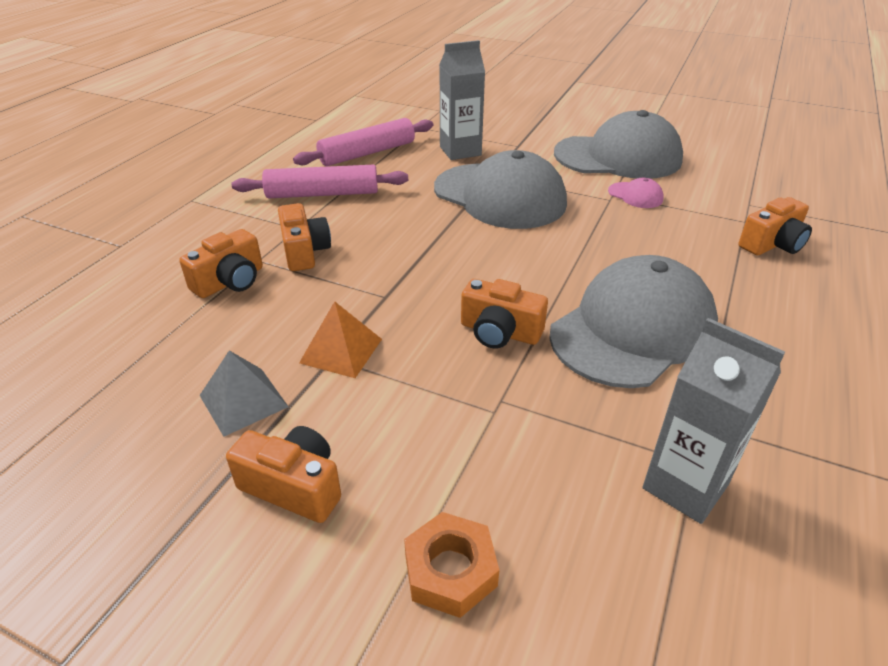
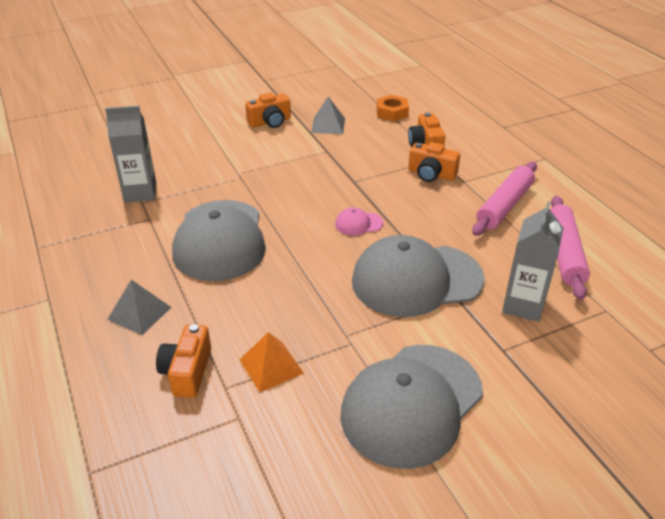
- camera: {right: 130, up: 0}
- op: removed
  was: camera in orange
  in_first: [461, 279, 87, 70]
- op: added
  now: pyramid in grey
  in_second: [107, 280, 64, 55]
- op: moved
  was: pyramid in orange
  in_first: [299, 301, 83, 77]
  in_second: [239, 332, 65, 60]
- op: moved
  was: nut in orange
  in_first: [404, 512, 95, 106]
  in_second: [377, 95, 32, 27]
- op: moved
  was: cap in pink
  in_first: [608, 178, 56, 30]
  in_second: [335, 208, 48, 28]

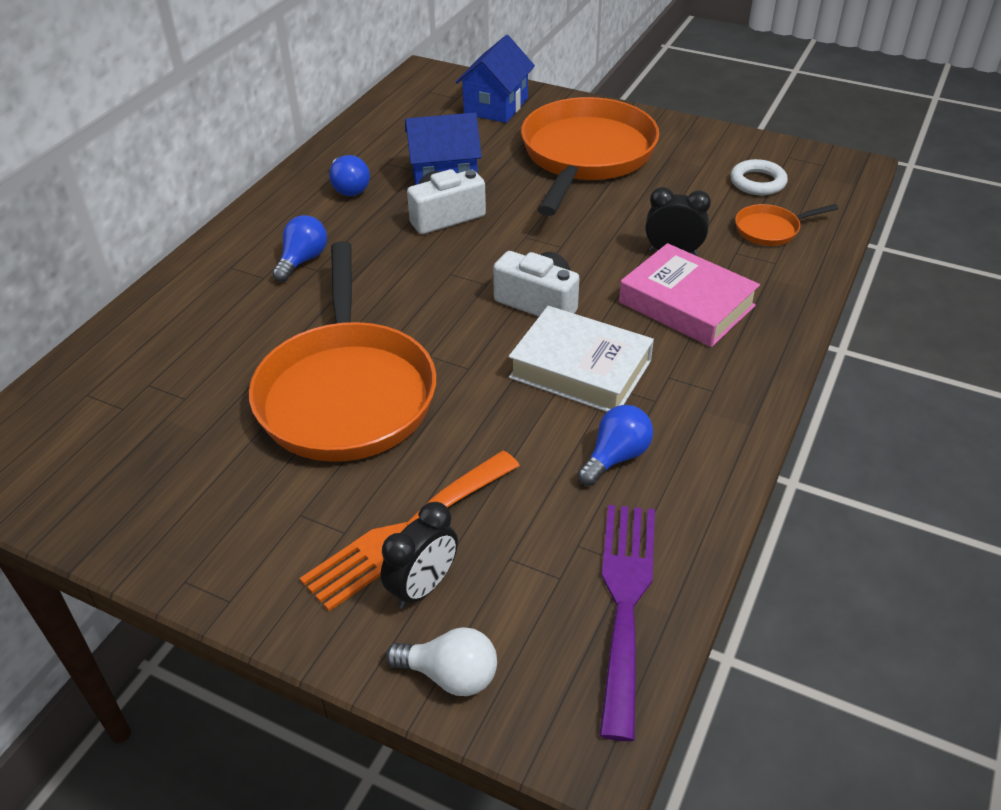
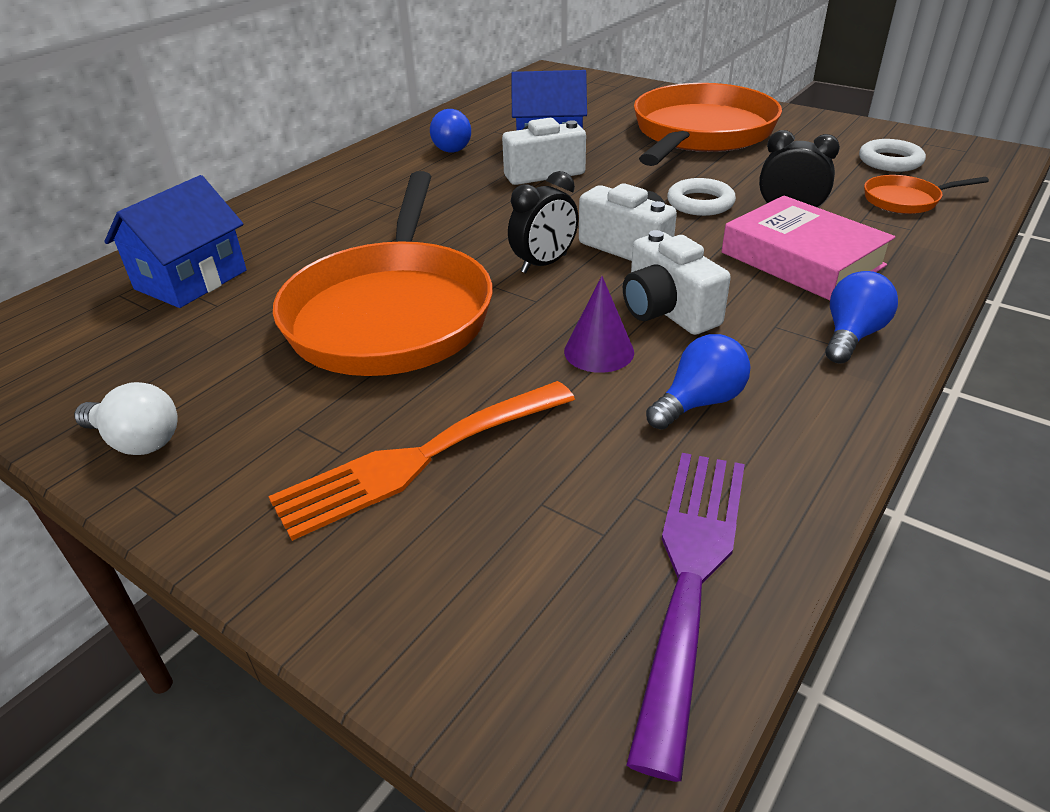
- camera: {right: 10, up: -5}
- op: added
  now: cone in purple
  in_second: [564, 276, 70, 97]
- op: added
  now: ring in white
  in_second: [667, 178, 69, 38]
- op: moved
  was: light bulb in blue
  in_first: [272, 215, 55, 67]
  in_second: [825, 271, 73, 93]
- op: moved
  was: clock in black
  in_first: [381, 502, 77, 107]
  in_second: [508, 171, 70, 102]
- op: moved
  was: light bulb in white
  in_first: [386, 627, 111, 69]
  in_second: [74, 382, 104, 73]
- op: moved
  was: house in blue
  in_first: [455, 35, 80, 88]
  in_second: [104, 175, 143, 133]
- op: replaced
  was: book in white
  now: camera in white
  in_first: [509, 306, 145, 106]
  in_second: [623, 230, 108, 105]

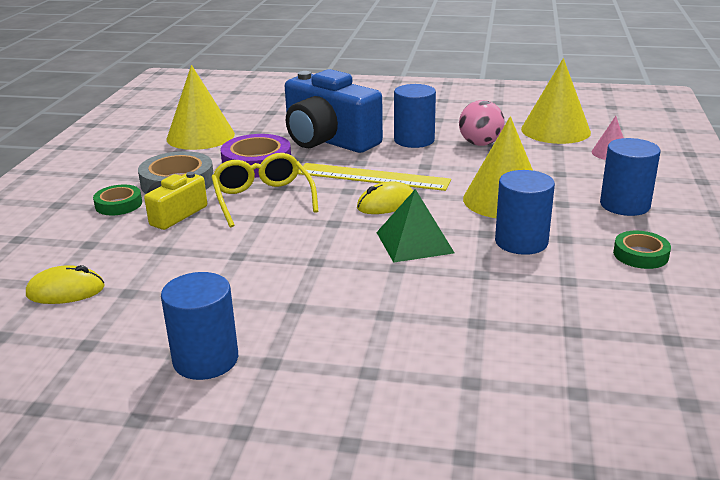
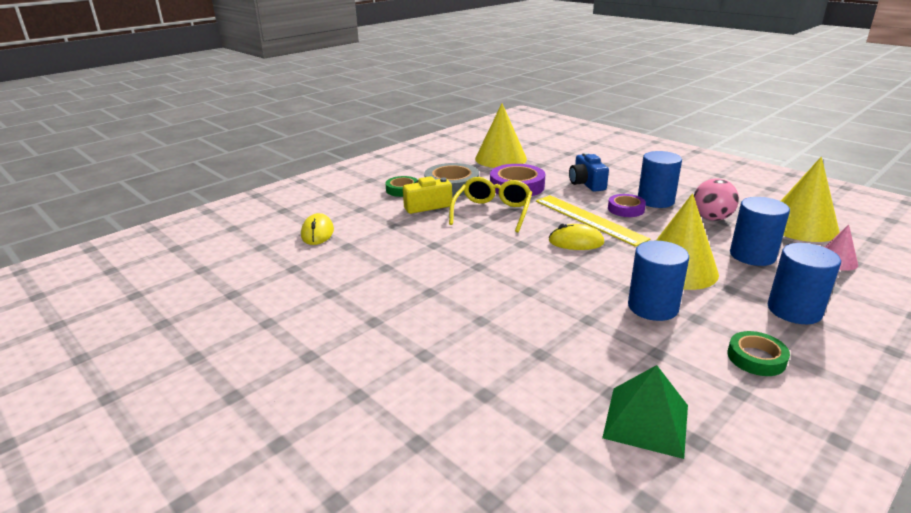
- camera: {right: 35, up: 0}
- op: added
  now: tape in purple
  in_second: [608, 194, 38, 23]
- op: moved
  was: cylinder in blue
  in_first: [161, 272, 77, 108]
  in_second: [730, 197, 60, 69]
- op: moved
  was: pyramid in green
  in_first: [376, 189, 78, 74]
  in_second: [602, 365, 86, 94]
- op: turned
  was: mouse in yellow
  in_first: [26, 265, 79, 39]
  in_second: [301, 213, 33, 32]
  clockwise: 60
- op: resized
  was: camera in blue
  in_first: [285, 69, 98, 84]
  in_second: [569, 152, 40, 40]
  ratio: 0.52

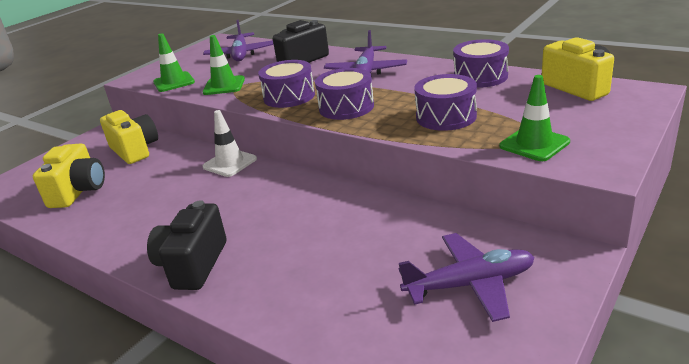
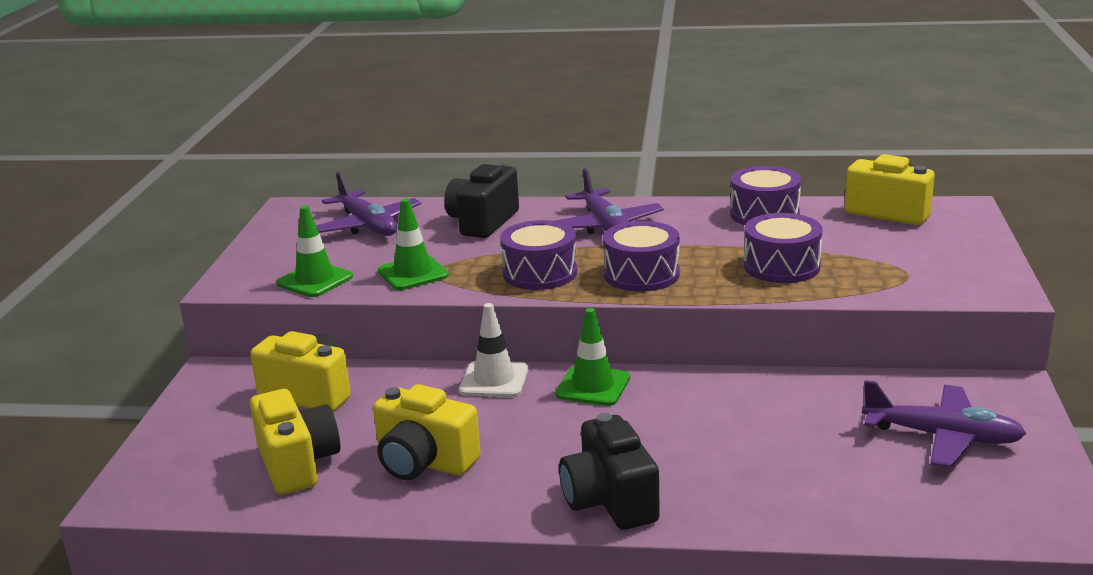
- camera: {right: -30, up: -5}
- op: added
  now: camera in yellow
  in_second: [373, 384, 108, 96]
- op: moved
  was: traffic cone in green
  in_first: [500, 75, 70, 86]
  in_second: [555, 308, 75, 98]
- op: turned
  was: plane in purple
  in_first: [399, 233, 136, 89]
  in_second: [862, 380, 164, 88]
  clockwise: 60

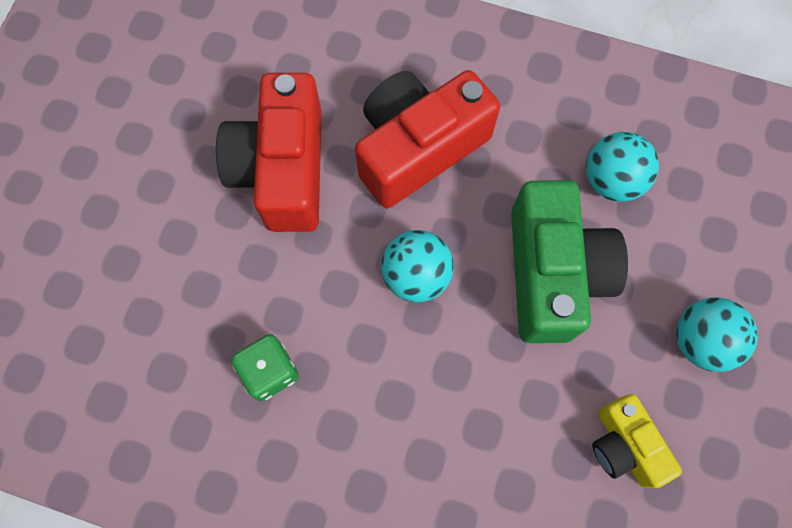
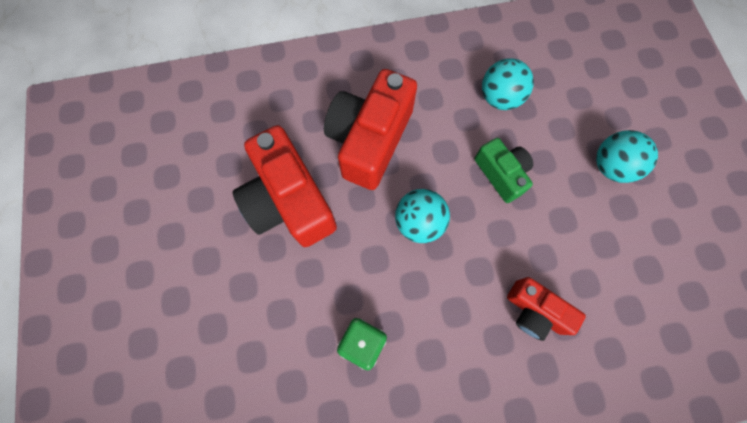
- camera: {right: -30, up: 0}
- op: removed
  was: camera in yellow
  in_first: [592, 394, 90, 94]
- op: added
  now: camera in red
  in_second: [507, 277, 79, 64]
- op: resized
  was: camera in green
  in_first: [511, 180, 117, 163]
  in_second: [475, 138, 58, 65]
  ratio: 0.56

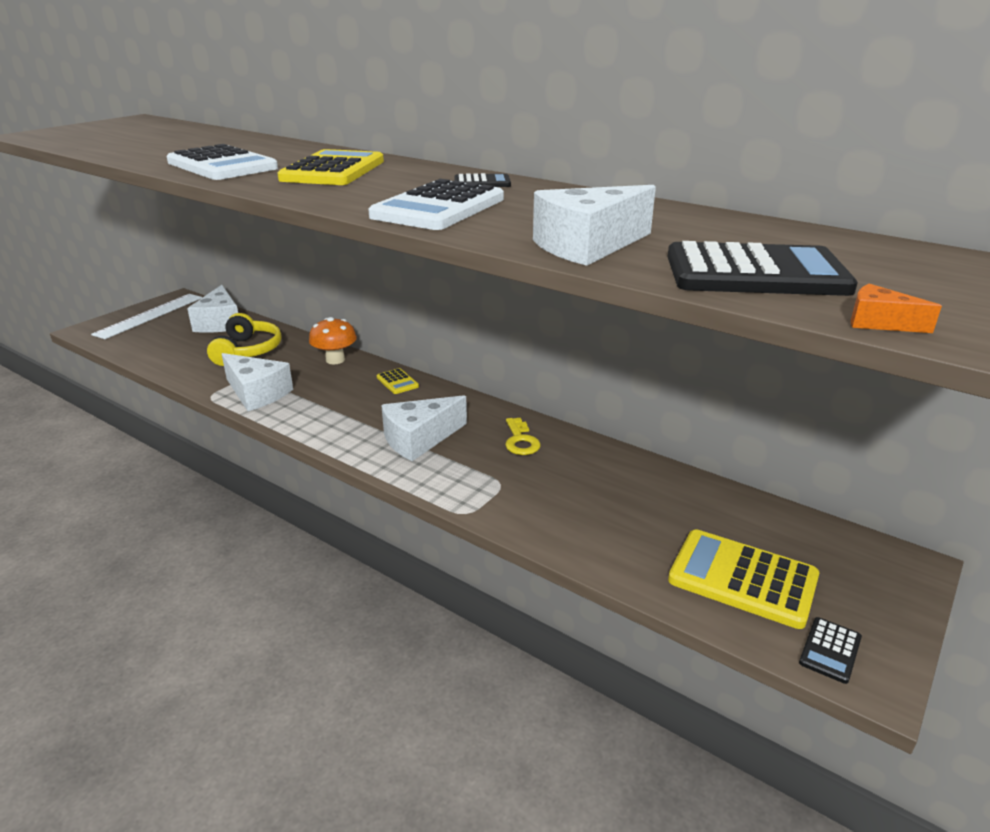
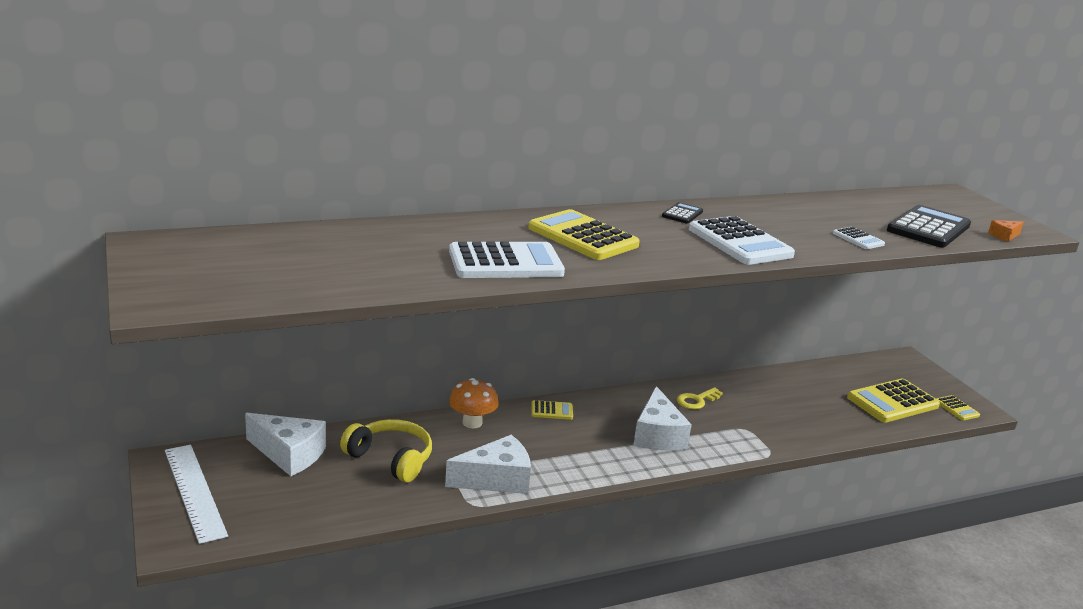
- camera: {right: -60, up: -5}
- op: replaced
  was: cheese in white
  now: calculator in white
  in_first: [533, 185, 123, 81]
  in_second: [833, 227, 52, 22]
- op: recoloured
  was: calculator in black
  now: calculator in yellow
  in_first: [799, 617, 63, 67]
  in_second: [936, 395, 44, 26]
- op: turned
  was: key in yellow
  in_first: [505, 418, 35, 37]
  in_second: [677, 387, 46, 22]
  clockwise: 120

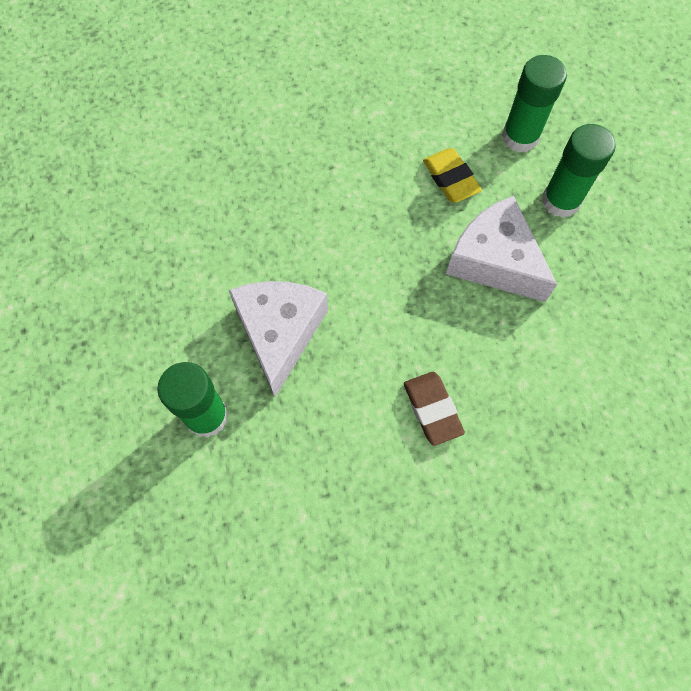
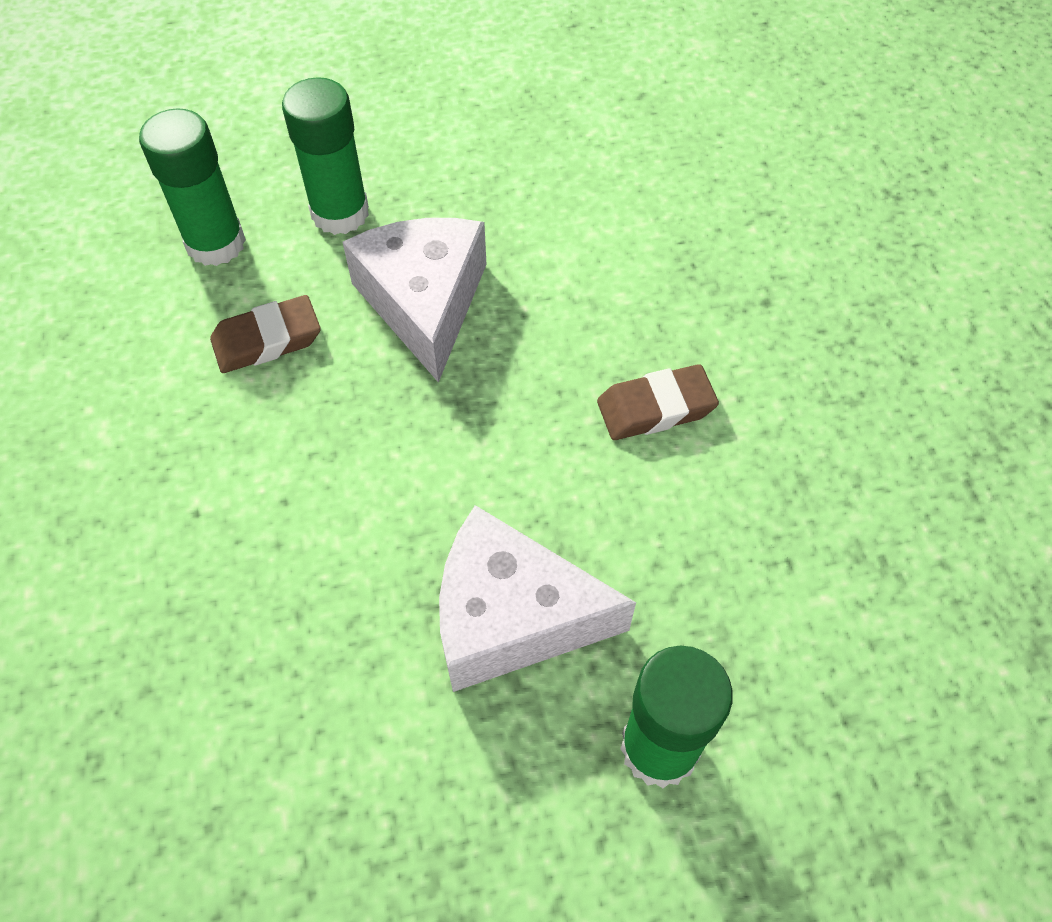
- camera: {right: -85, up: -10}
- op: recoloured
  was: eraser in yellow
  now: eraser in brown
  in_first: [423, 148, 59, 55]
  in_second: [210, 295, 111, 78]
- op: turned
  was: cheese in white
  in_first: [446, 196, 111, 106]
  in_second: [343, 218, 143, 165]
  clockwise: 120

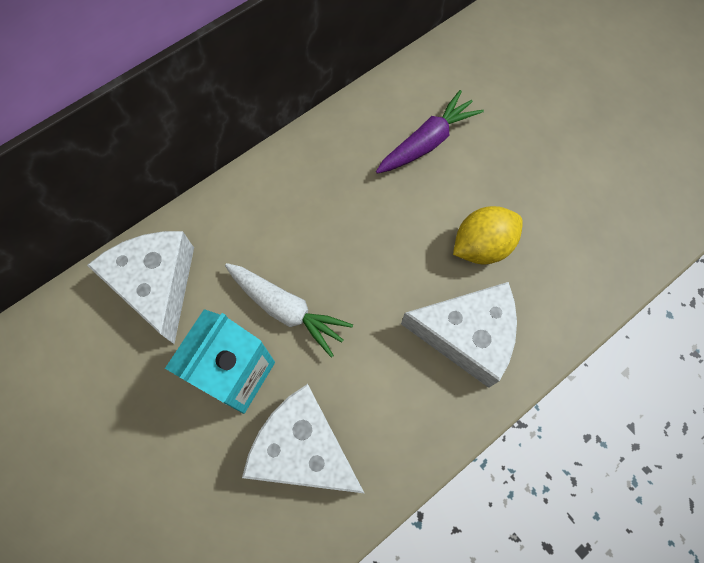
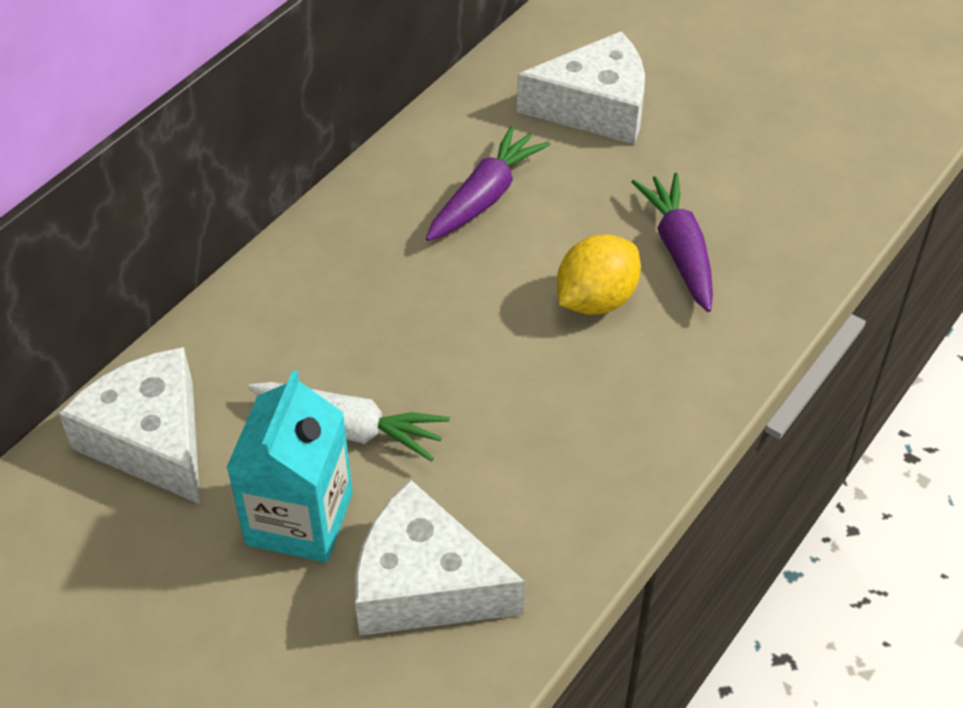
- camera: {right: -15, up: -20}
- op: added
  now: carrot in purple
  in_second: [631, 173, 82, 139]
- op: moved
  was: cheese in white
  in_first: [401, 282, 116, 106]
  in_second: [517, 31, 128, 113]

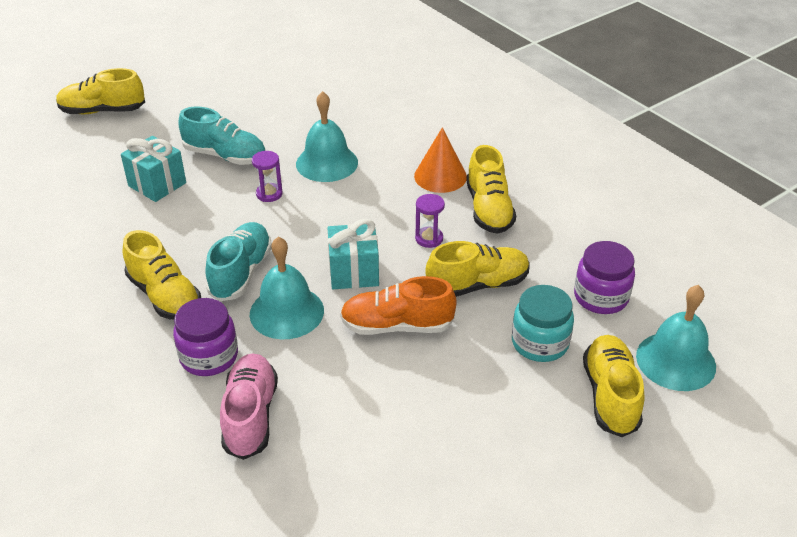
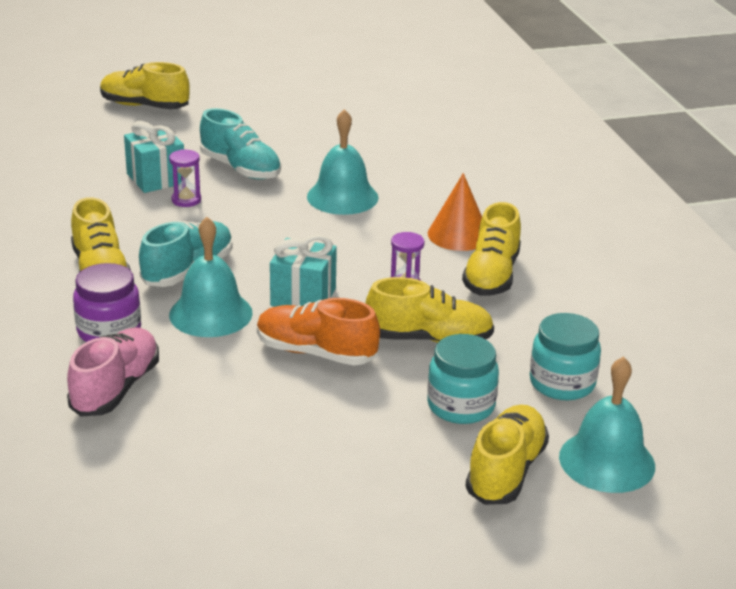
- camera: {right: 20, up: -10}
- op: moved
  was: hourglass in purple
  in_first: [252, 151, 31, 51]
  in_second: [169, 149, 32, 58]
- op: recoloured
  was: jar in purple
  now: jar in turquoise
  in_first: [574, 241, 61, 73]
  in_second: [530, 313, 71, 87]

